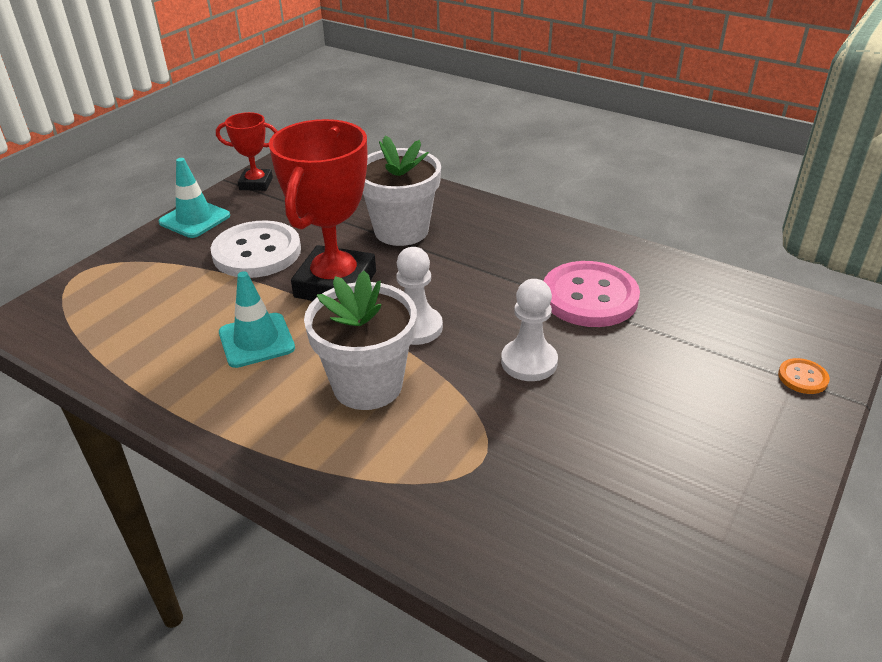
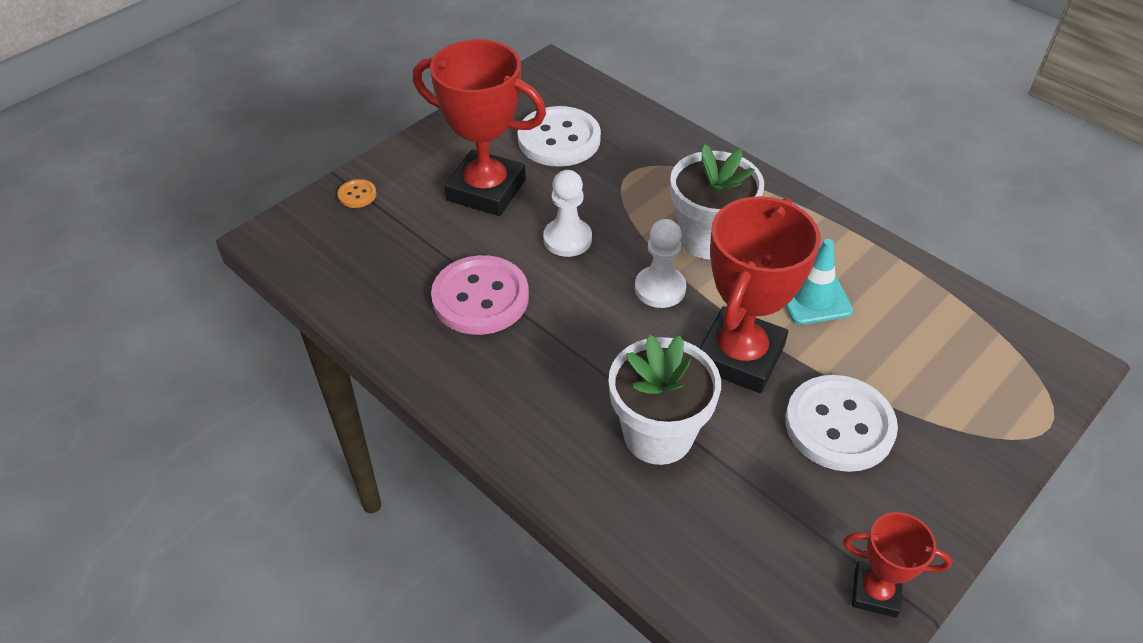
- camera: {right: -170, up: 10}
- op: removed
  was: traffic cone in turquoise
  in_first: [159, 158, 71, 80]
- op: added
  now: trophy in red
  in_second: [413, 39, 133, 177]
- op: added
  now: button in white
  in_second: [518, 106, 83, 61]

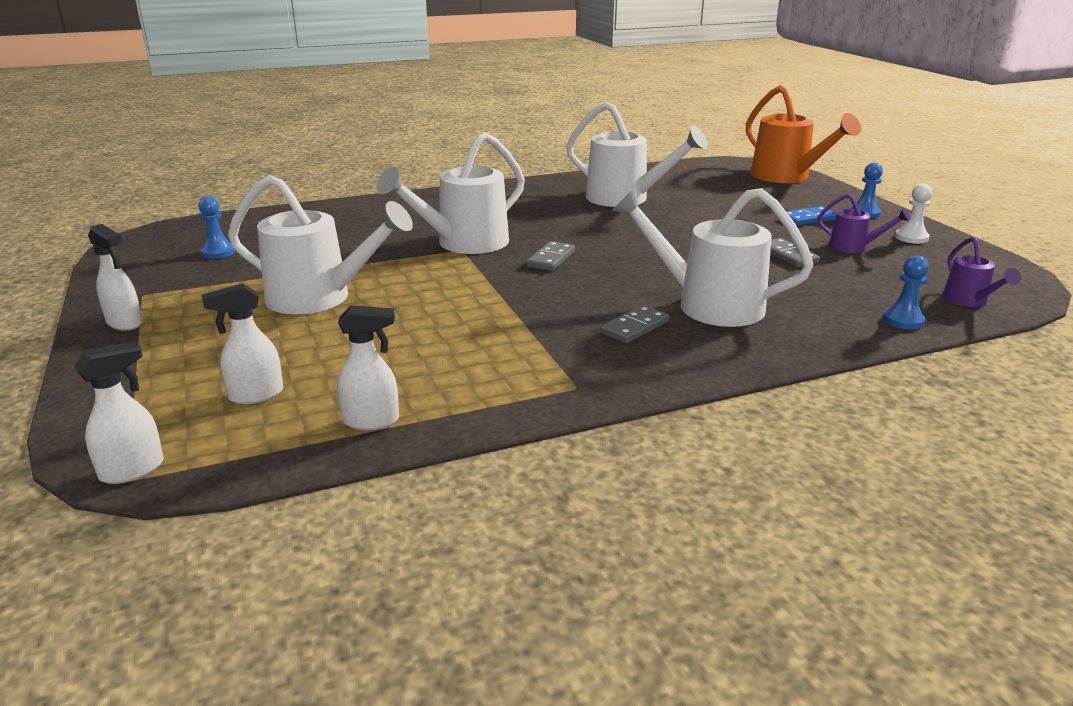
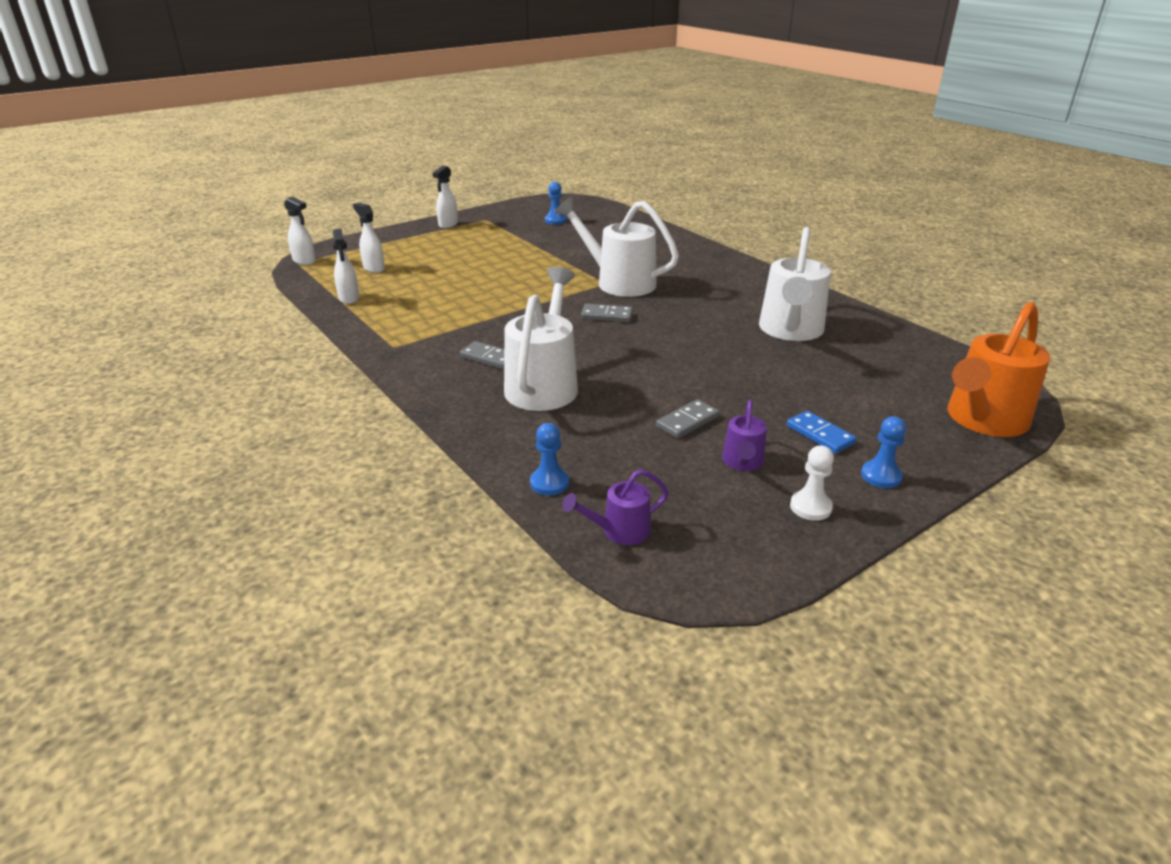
- camera: {right: 75, up: 5}
- op: removed
  was: watering can in white
  in_first: [228, 175, 185, 139]

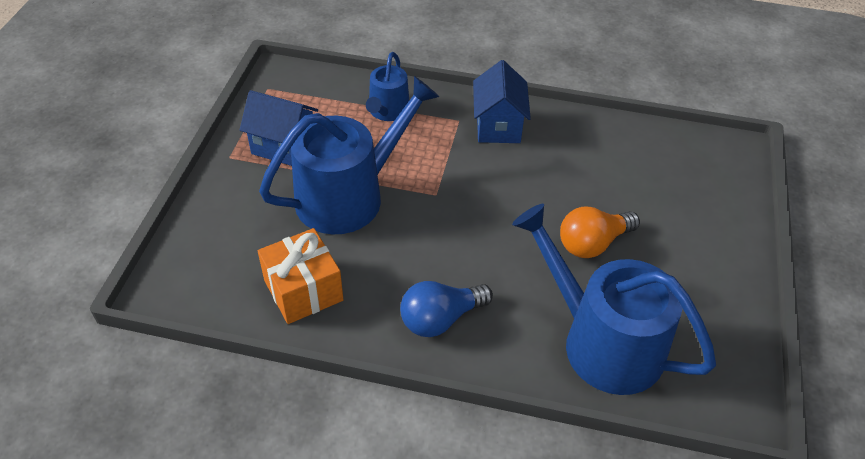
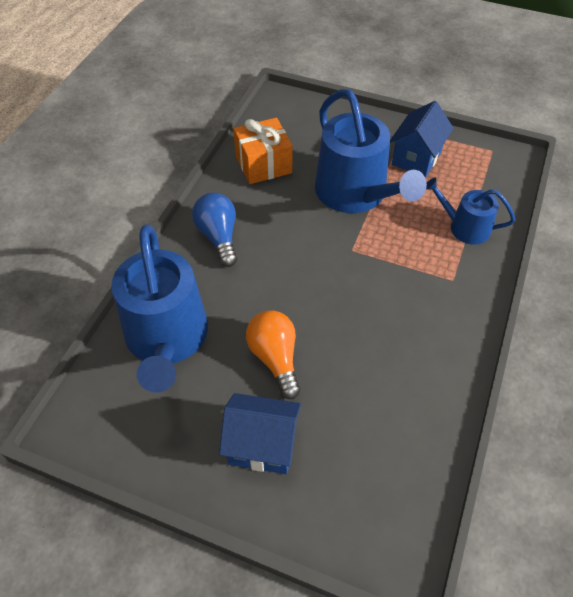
- camera: {right: 100, up: 5}
- op: moved
  was: house in blue
  in_first: [473, 60, 58, 83]
  in_second: [219, 393, 82, 81]
- op: turned
  was: watering can in blue
  in_first: [512, 204, 204, 191]
  in_second: [111, 224, 97, 169]
  clockwise: 120

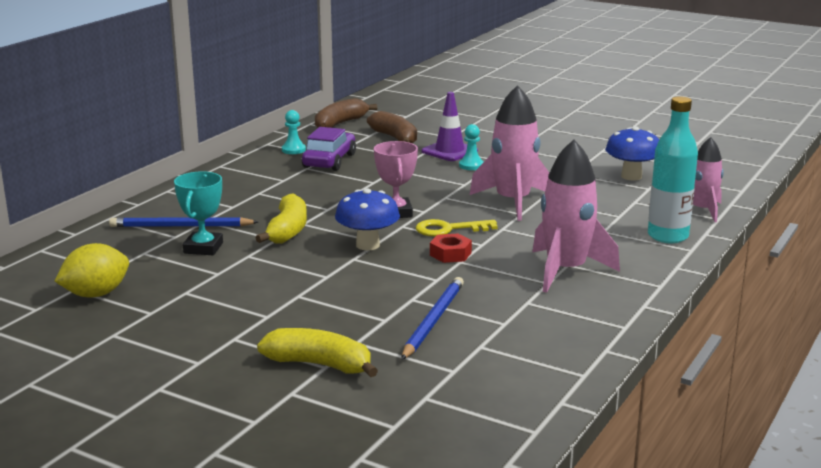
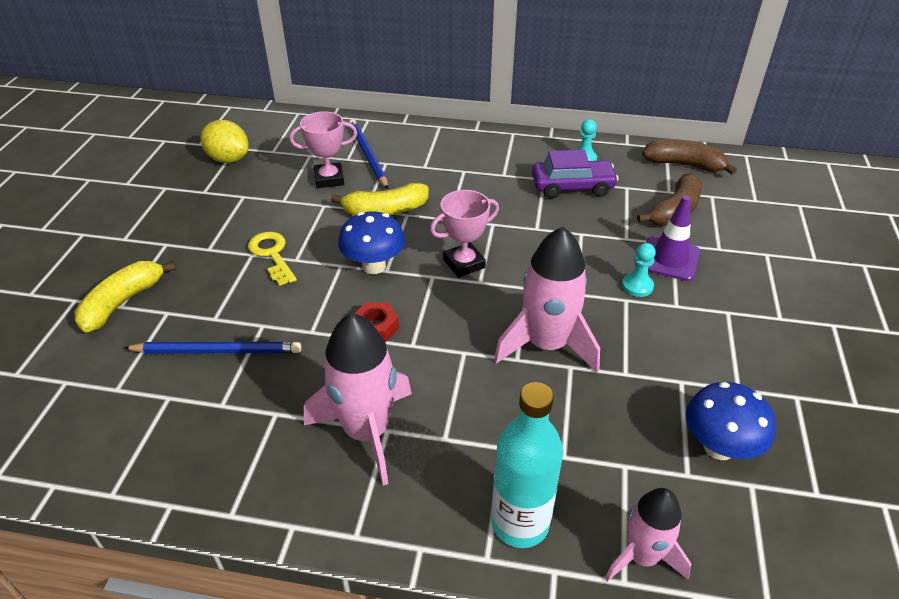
- camera: {right: 70, up: 20}
- op: moved
  was: key in yellow
  in_first: [416, 219, 82, 18]
  in_second: [248, 232, 49, 54]
- op: recoloured
  was: trophy in turquoise
  now: trophy in pink
  in_first: [174, 171, 49, 84]
  in_second: [289, 111, 68, 77]
- op: turned
  was: banana in yellow
  in_first: [257, 328, 121, 49]
  in_second: [74, 261, 102, 71]
  clockwise: -150

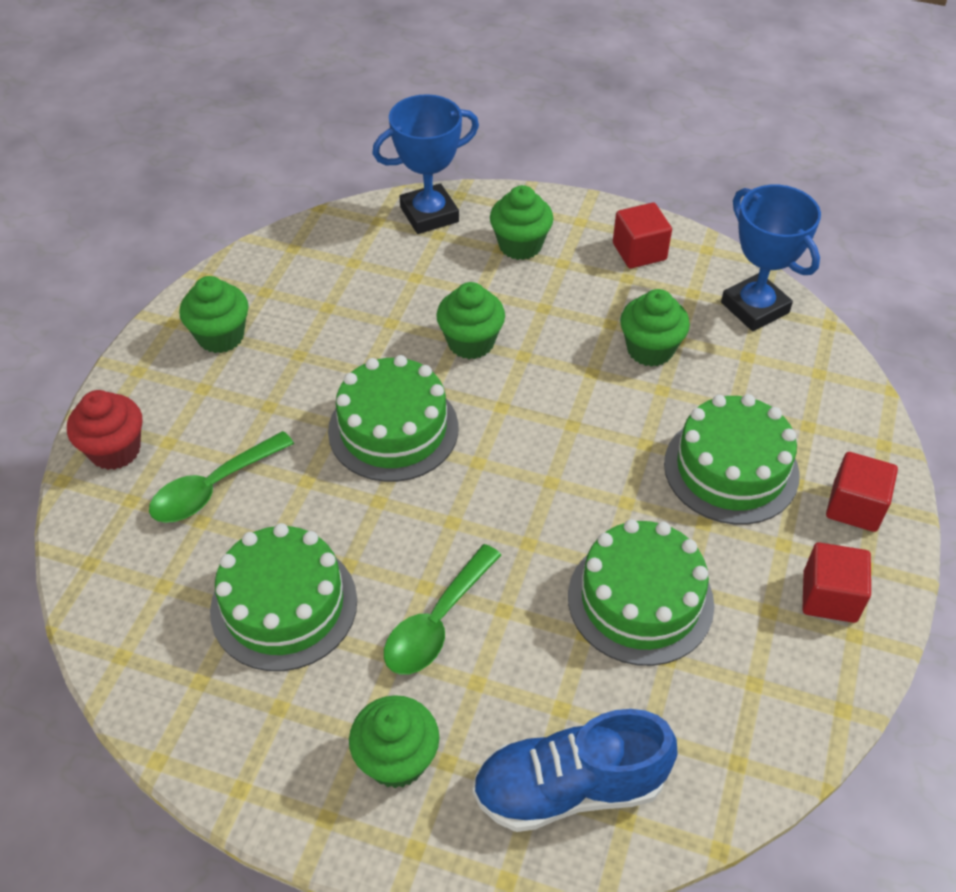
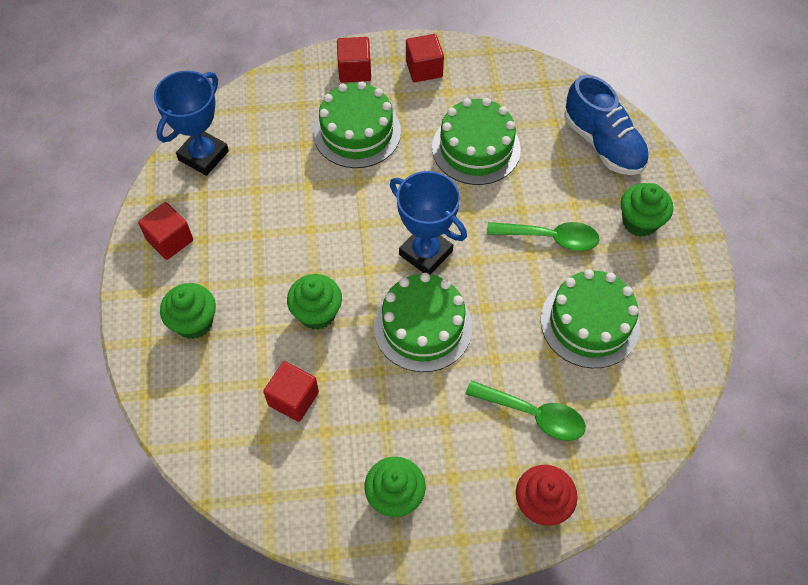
- camera: {right: -115, up: 10}
- op: removed
  was: cupcake in green
  in_first: [620, 289, 70, 78]
- op: added
  now: cube in red
  in_second: [263, 361, 56, 61]
- op: moved
  was: trophy in blue
  in_first: [372, 94, 107, 140]
  in_second: [390, 171, 77, 104]

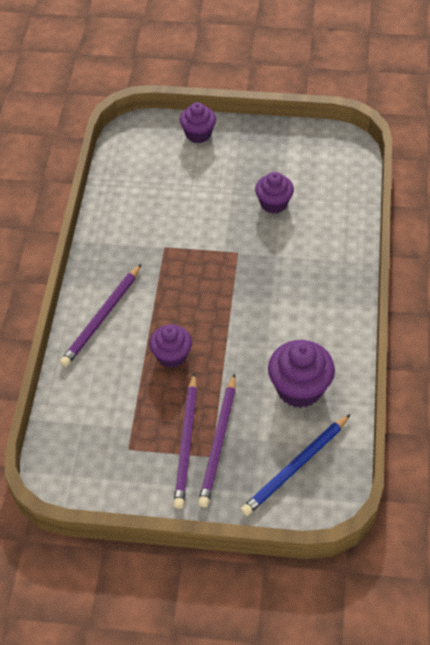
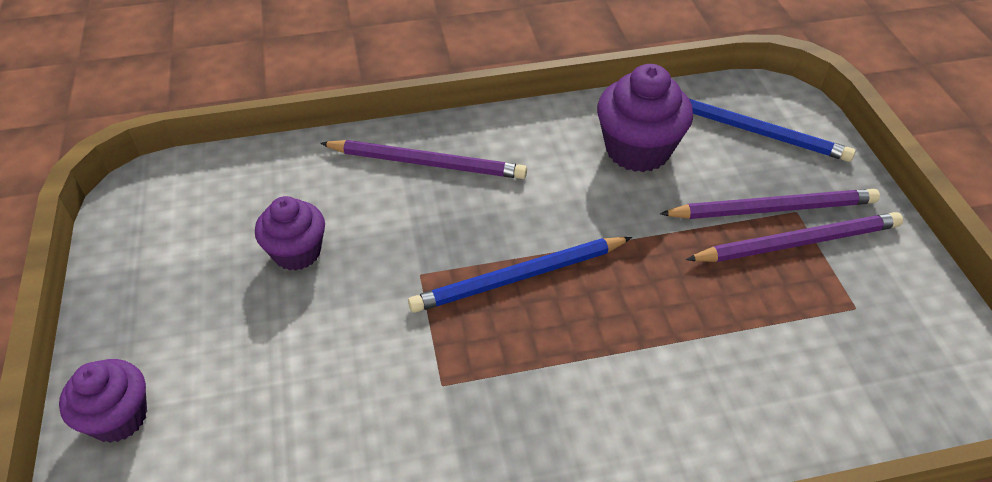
- camera: {right: -110, up: -5}
- op: removed
  was: cupcake in purple
  in_first: [149, 324, 43, 44]
- op: added
  now: pencil in blue
  in_second: [408, 237, 224, 76]
- op: moved
  was: pencil in purple
  in_first: [60, 264, 81, 103]
  in_second: [320, 140, 207, 39]

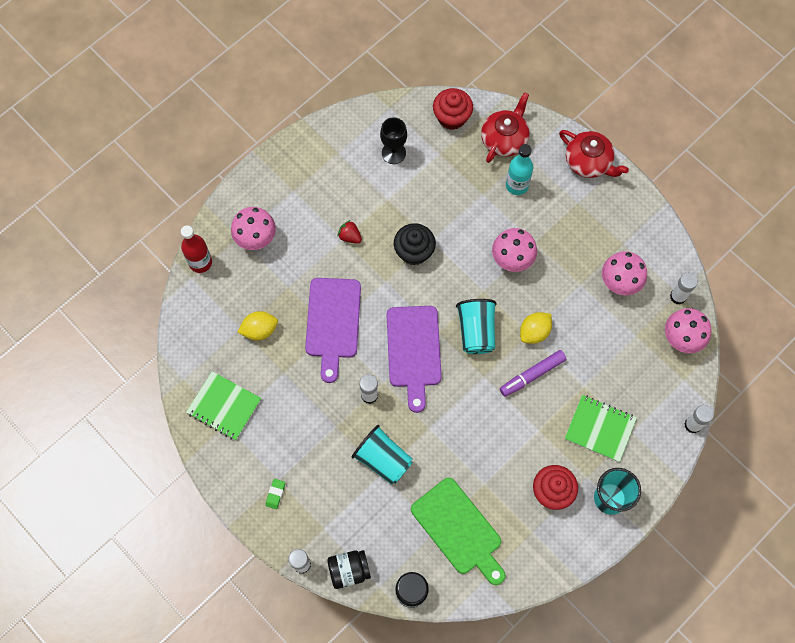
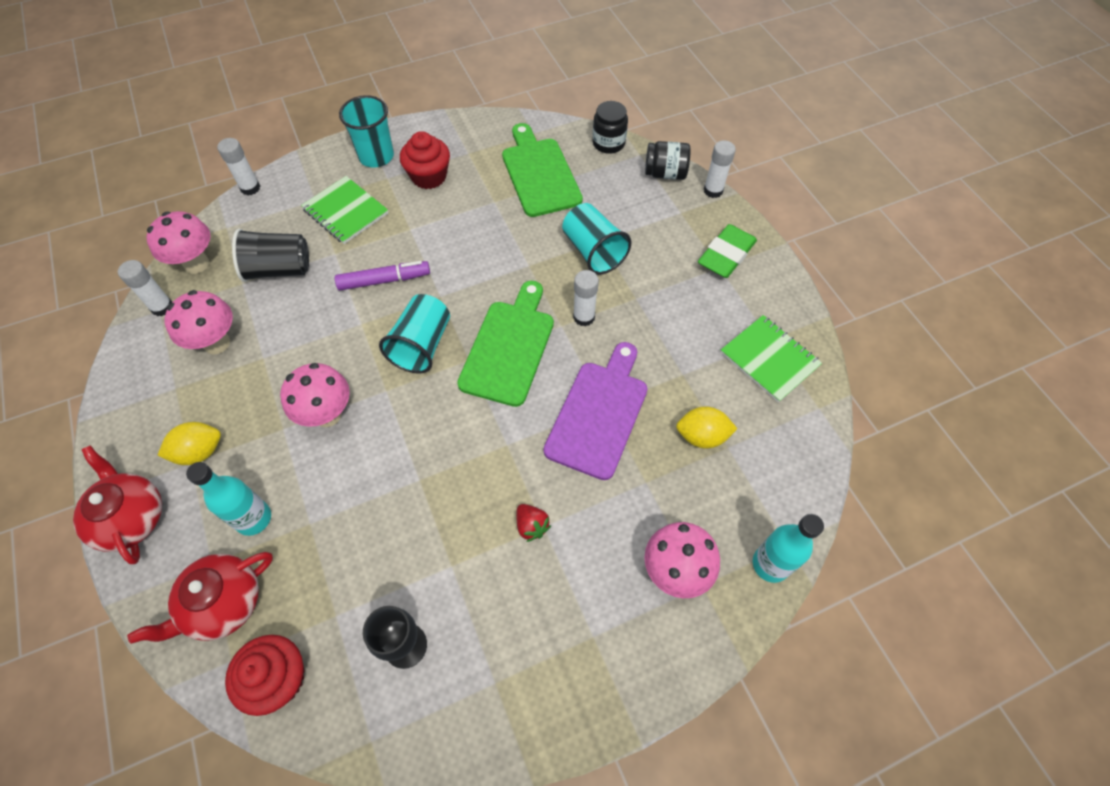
- camera: {right: -160, up: -10}
- op: removed
  was: cupcake in black
  in_first: [394, 223, 42, 42]
- op: added
  now: cup in black
  in_second: [232, 229, 77, 53]
- op: moved
  was: lemon in yellow
  in_first: [520, 312, 32, 32]
  in_second: [157, 422, 64, 43]
- op: recoloured
  was: bottle in red
  now: bottle in turquoise
  in_first: [181, 226, 31, 47]
  in_second: [753, 514, 71, 69]
- op: recoloured
  was: cutting board in purple
  now: cutting board in green
  in_first: [387, 306, 55, 107]
  in_second: [457, 281, 97, 126]
- op: resized
  was: eraser in green
  in_first: [265, 479, 20, 30]
  in_second: [698, 224, 59, 54]
  ratio: 2.14

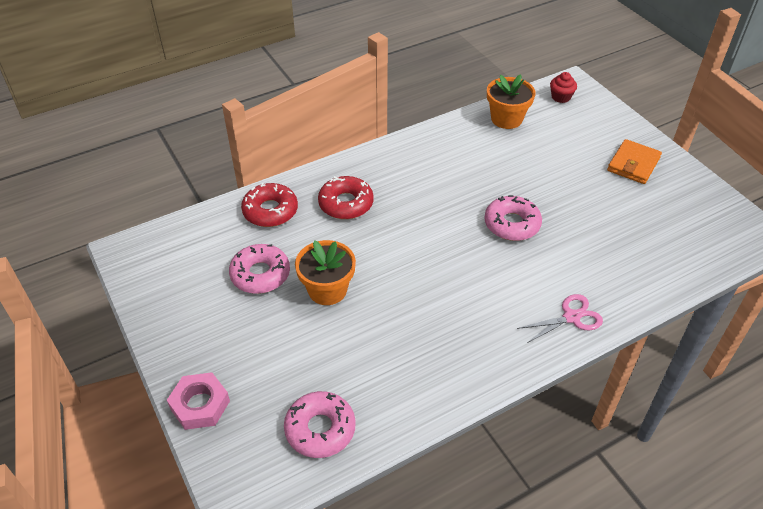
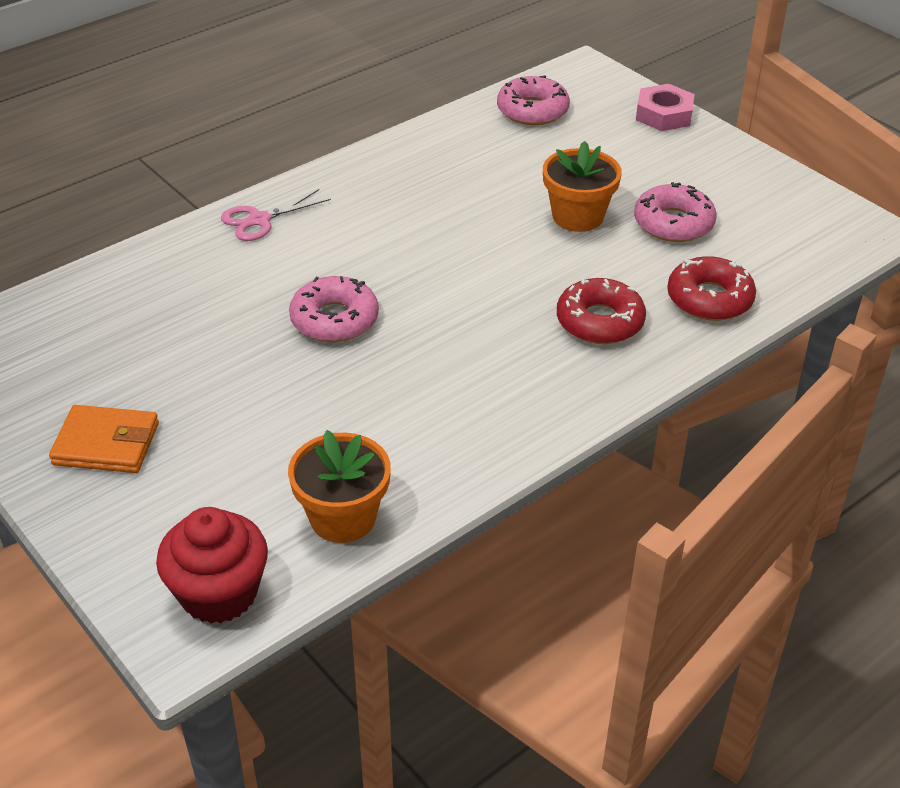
- camera: {right: 170, up: -5}
- op: turned
  was: wallet in orange
  in_first: [607, 139, 55, 45]
  in_second: [49, 405, 110, 68]
  clockwise: 75
- op: resized
  was: cupcake in red
  in_first: [550, 72, 27, 31]
  in_second: [156, 507, 112, 117]
  ratio: 1.76

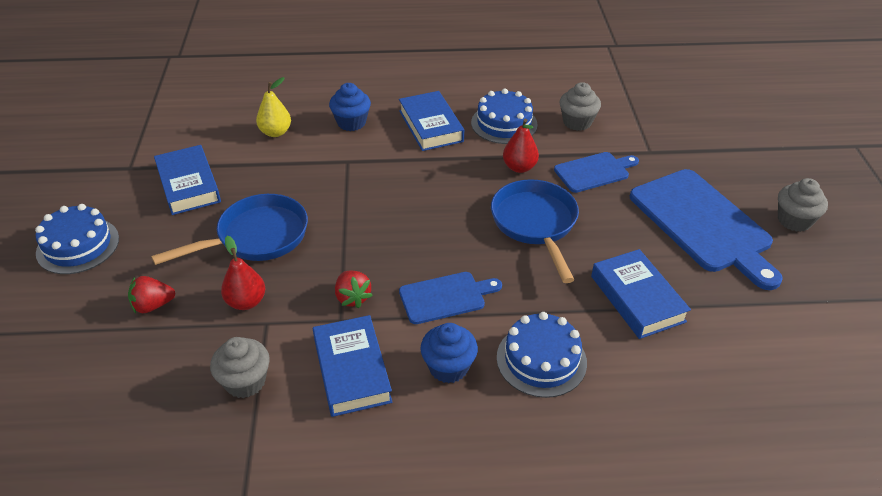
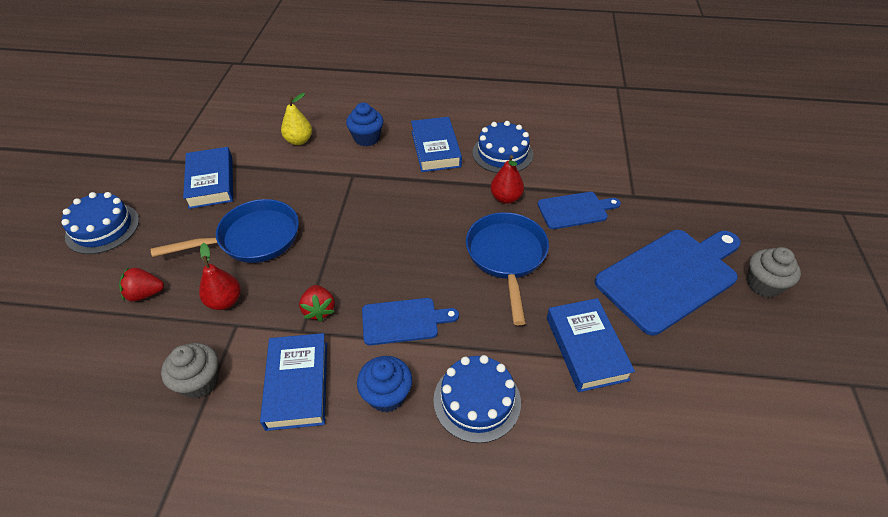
- camera: {right: 10, up: 5}
- op: removed
  was: cupcake in grey
  in_first: [559, 82, 42, 49]
- op: turned
  was: cutting board in blue
  in_first: [630, 169, 153, 121]
  in_second: [594, 230, 147, 105]
  clockwise: -105

